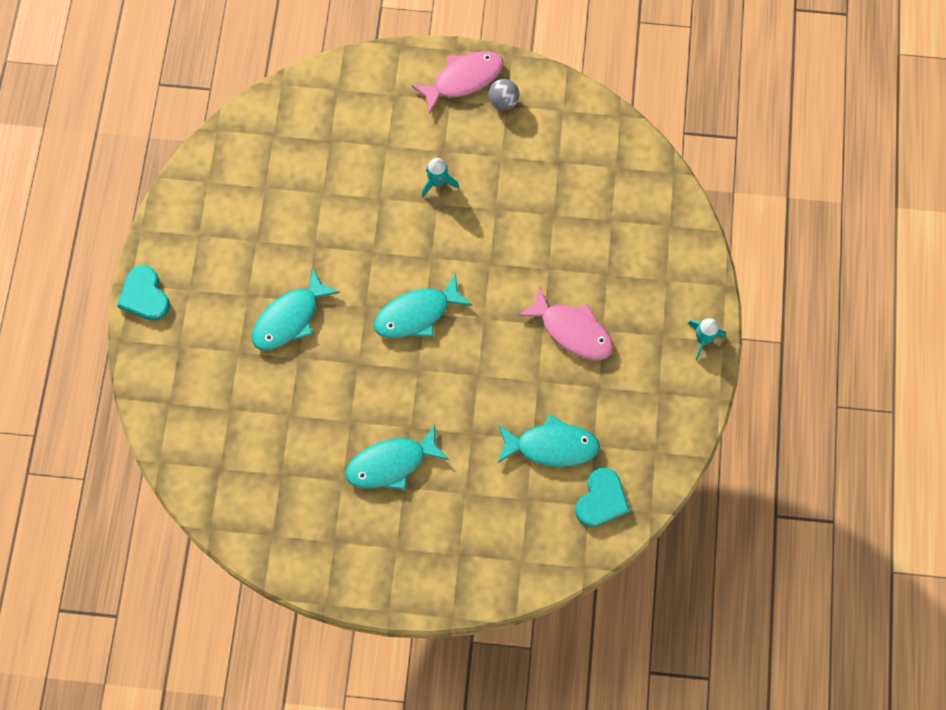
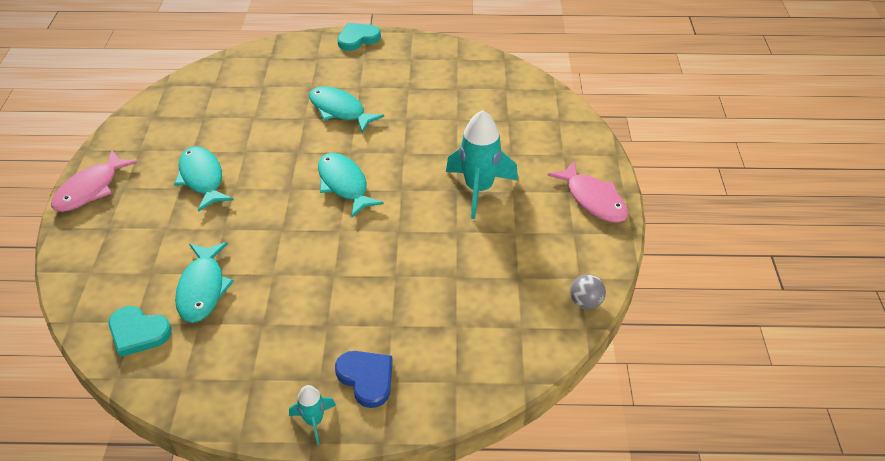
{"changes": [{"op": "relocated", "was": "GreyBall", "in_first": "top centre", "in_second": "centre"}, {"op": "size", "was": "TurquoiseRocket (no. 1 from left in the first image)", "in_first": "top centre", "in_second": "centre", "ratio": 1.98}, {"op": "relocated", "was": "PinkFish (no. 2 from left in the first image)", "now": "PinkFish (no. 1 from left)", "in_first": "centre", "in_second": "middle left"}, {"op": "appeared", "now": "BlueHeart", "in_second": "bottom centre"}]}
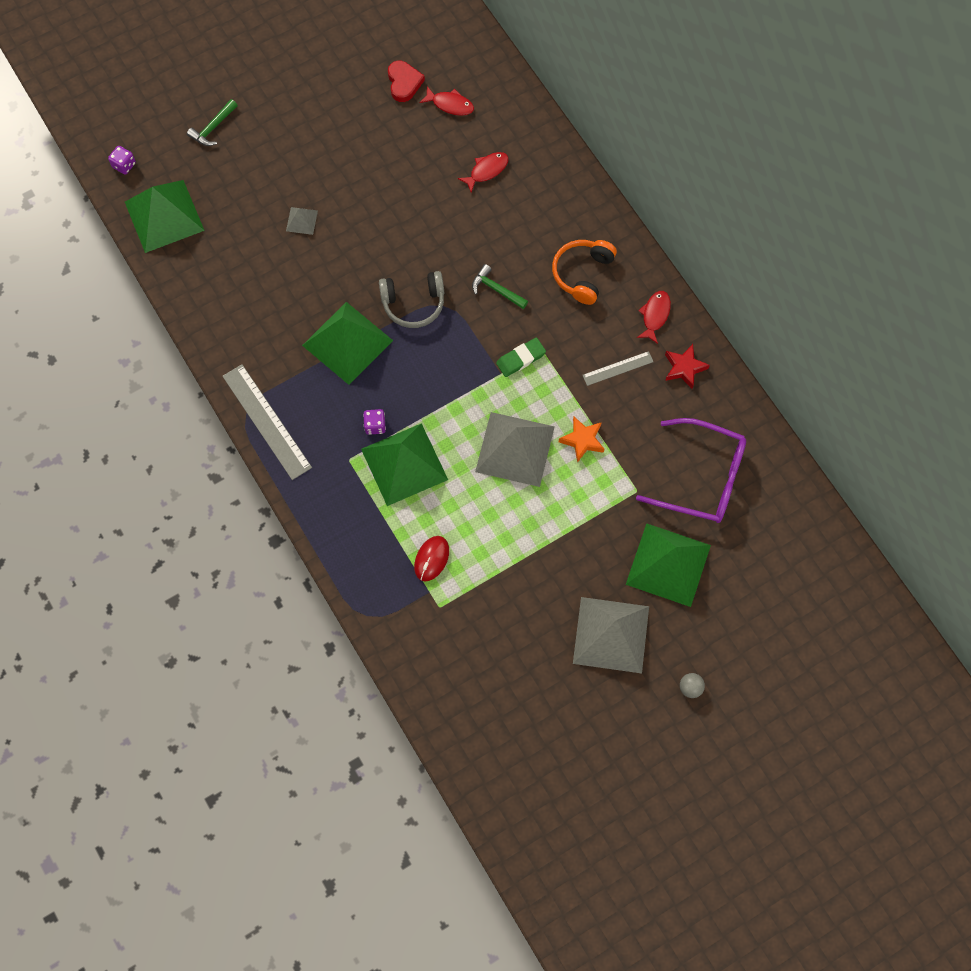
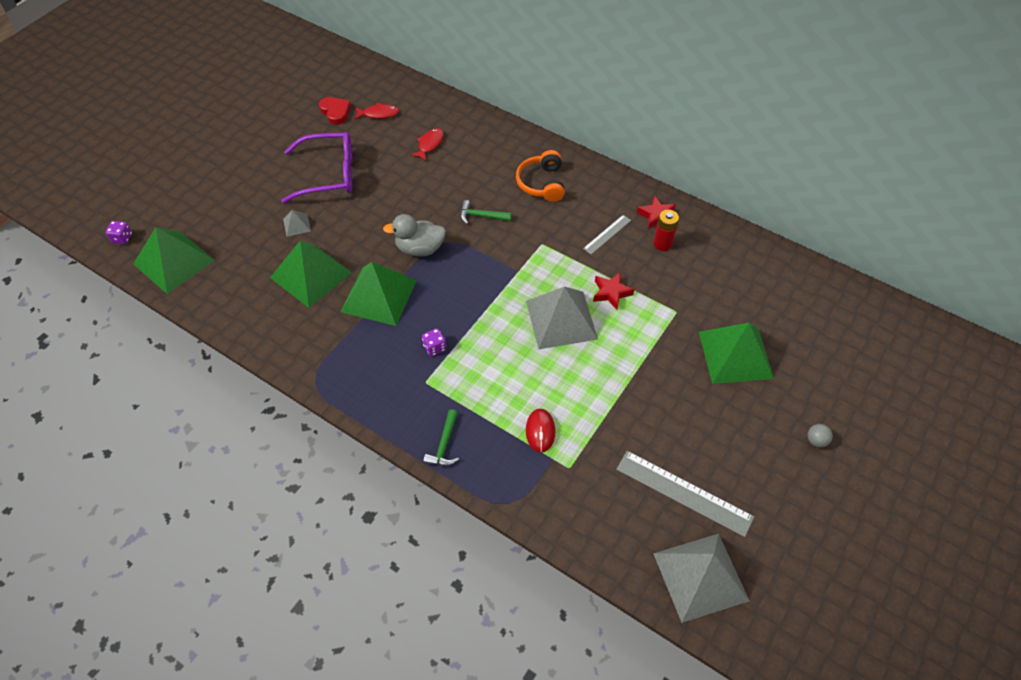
{"changes": [{"op": "relocated", "was": "GreenHammer (no. 1 from left)", "in_first": "top left", "in_second": "centre"}, {"op": "exchanged", "was": "GreyHeadphones", "now": "GreyDuck", "in_first": "top centre", "in_second": "centre"}, {"op": "missing", "was": "RedFish (no. 3 from left)", "in_first": "top right"}, {"op": "missing", "was": "GreenEraser", "in_first": "centre"}, {"op": "relocated", "was": "GreyRuler (no. 1 from left in the first image)", "now": "GreyRuler (no. 2 from left)", "in_first": "middle left", "in_second": "bottom right"}, {"op": "colour", "was": "OrangeStar", "now": "RedStar (no. 1 from left)", "in_first": "centre", "in_second": "centre"}, {"op": "relocated", "was": "PurpleGlasses", "in_first": "middle right", "in_second": "top left"}, {"op": "relocated", "was": "GreenPyramid (no. 3 from left in the first image)", "now": "GreenPyramid (no. 2 from left)", "in_first": "centre", "in_second": "middle left"}, {"op": "relocated", "was": "GreyPyramid (no. 3 from left)", "in_first": "centre", "in_second": "bottom right"}, {"op": "appeared", "now": "RedBattery", "in_second": "centre"}]}
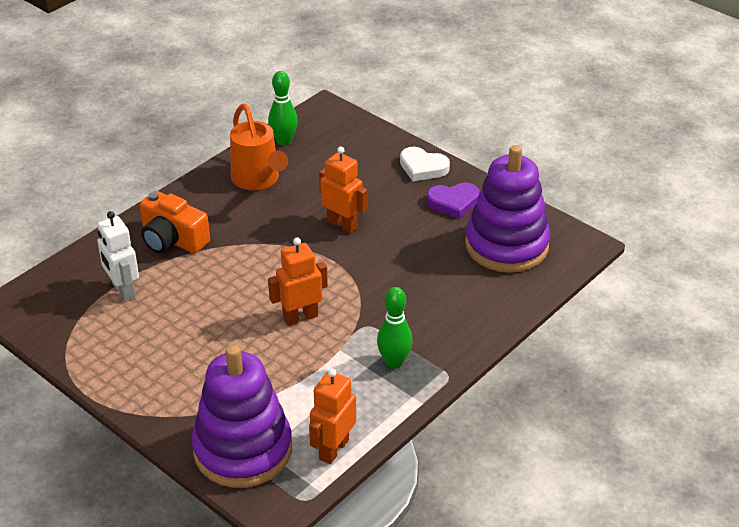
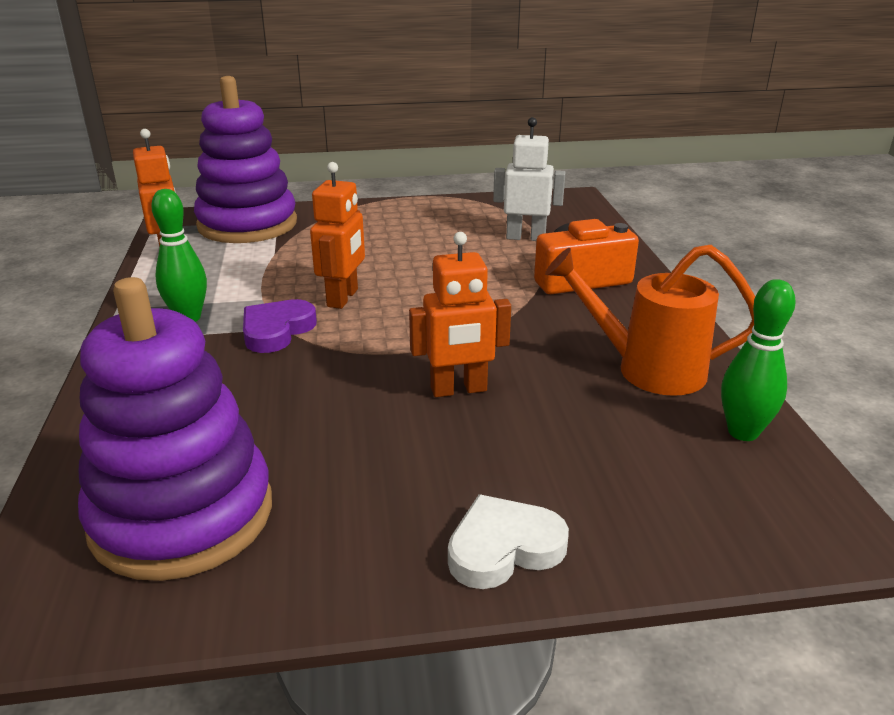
{"changes": [{"op": "relocated", "was": "PurpleHeart", "in_first": "centre", "in_second": "middle left"}]}
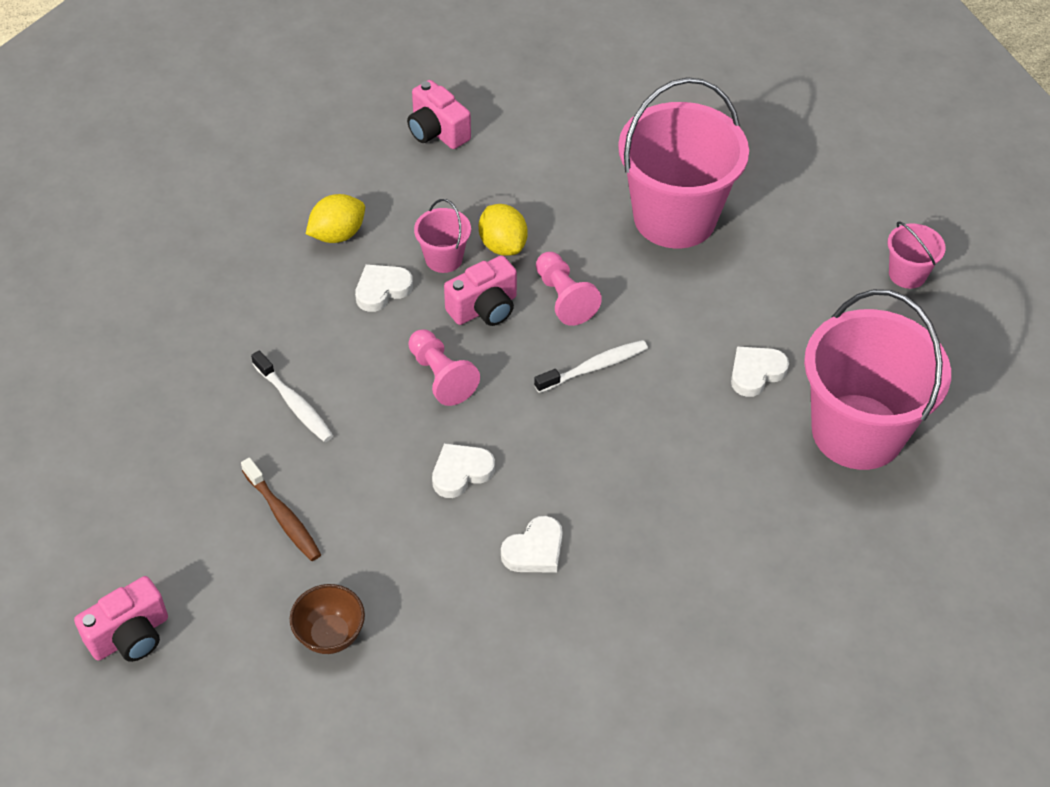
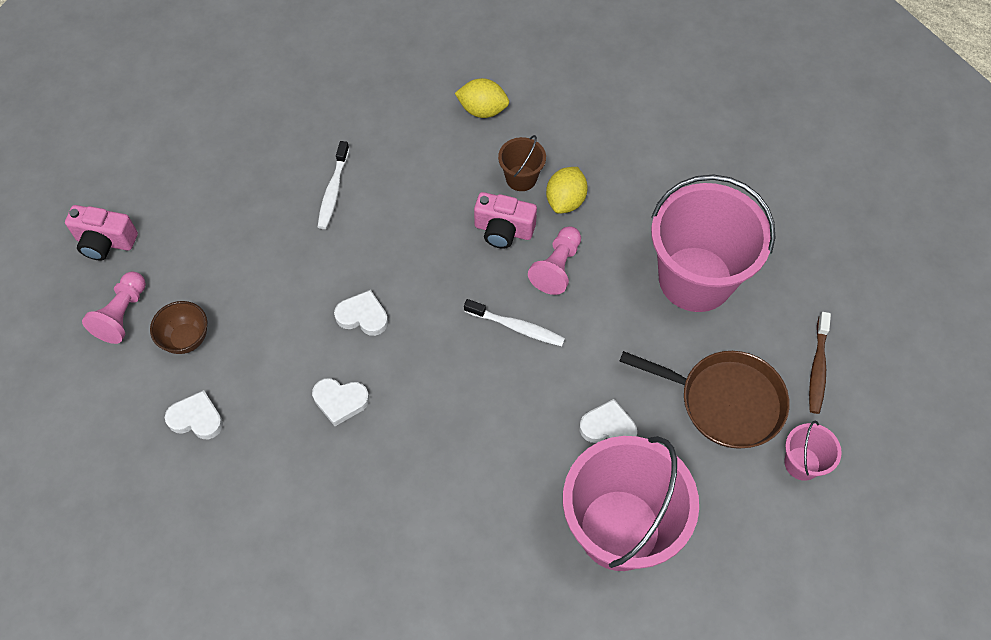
{"changes": [{"op": "missing", "was": "PinkCamera (no. 2 from left)", "in_first": "top centre"}, {"op": "colour", "was": "PinkBucket (no. 1 from left)", "now": "BrownBucket", "in_first": "top centre", "in_second": "top centre"}, {"op": "relocated", "was": "WhiteHeart (no. 1 from left)", "in_first": "centre", "in_second": "middle left"}, {"op": "relocated", "was": "PinkPawn (no. 1 from left)", "in_first": "centre", "in_second": "middle left"}, {"op": "relocated", "was": "BrownToothbrush", "in_first": "middle left", "in_second": "middle right"}, {"op": "appeared", "now": "BrownPan", "in_second": "middle right"}]}
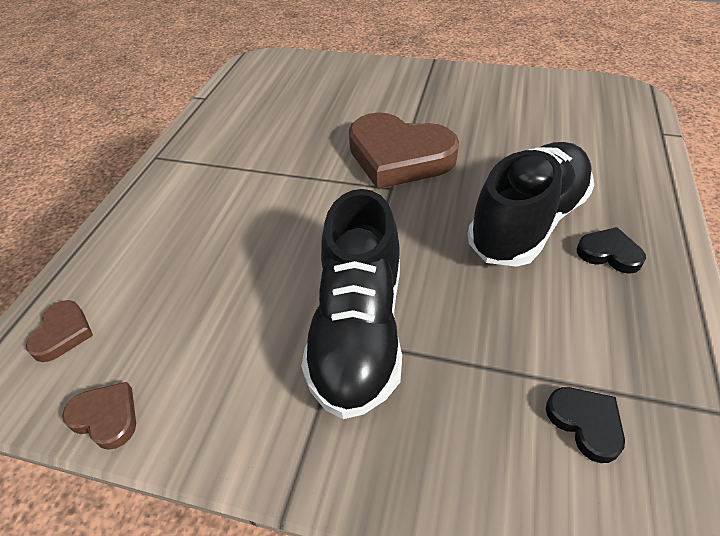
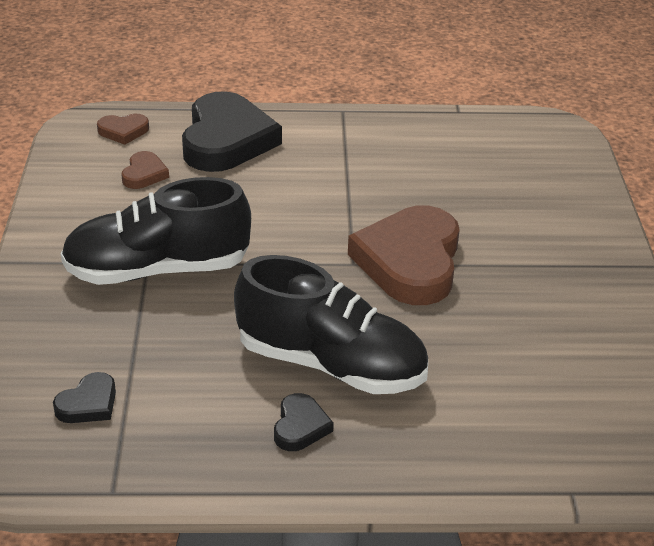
{"changes": [{"op": "relocated", "was": "BrownHeart (no. 2 from left)", "in_first": "bottom left", "in_second": "top left"}, {"op": "appeared", "now": "BlackHeart (no. 2 from left)", "in_second": "top centre"}]}
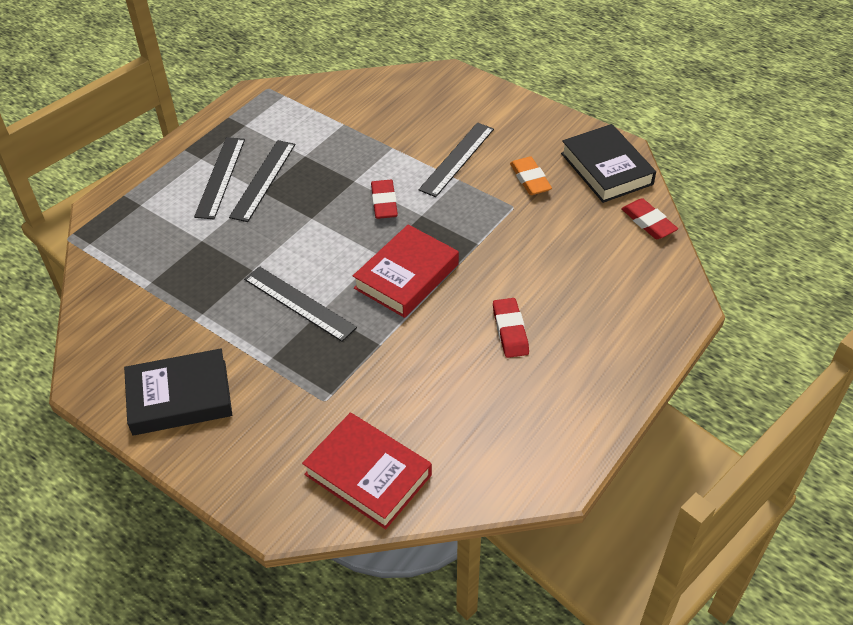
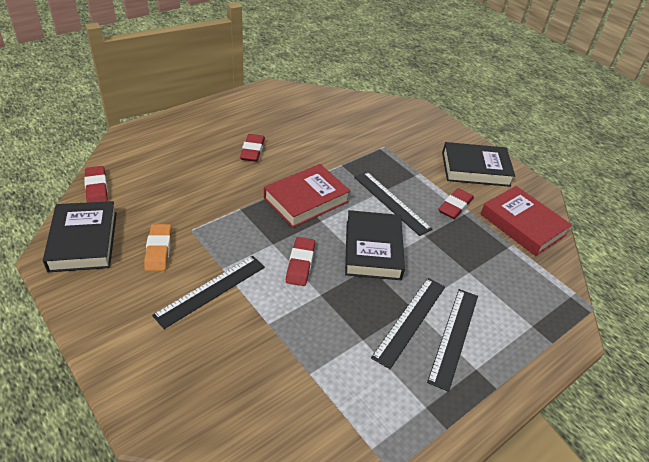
{"changes": [{"op": "relocated", "was": "RedBook (no. 1 from left in the first image)", "now": "RedBook (no. 2 from left)", "in_first": "bottom centre", "in_second": "middle right"}, {"op": "appeared", "now": "RedEraser (no. 4 from left)", "in_second": "middle right"}, {"op": "appeared", "now": "BlackBook (no. 2 from left)", "in_second": "centre"}]}
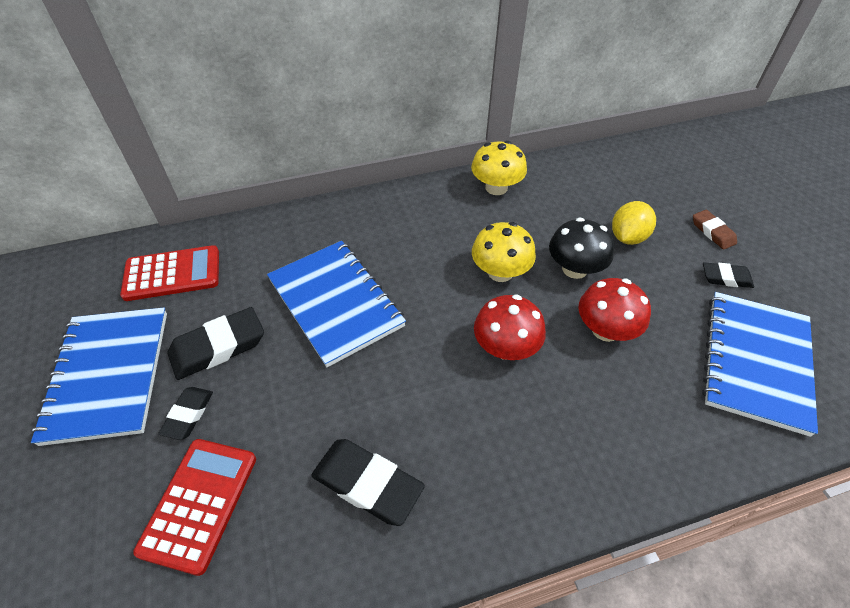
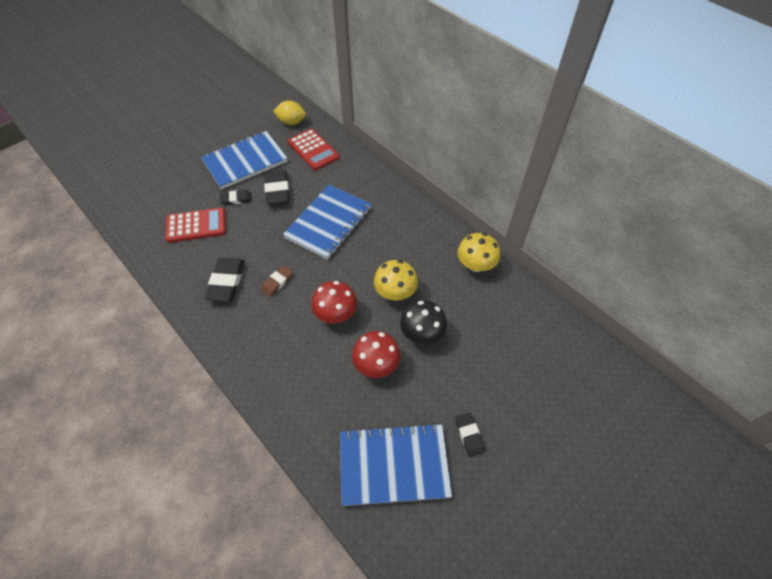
{"changes": [{"op": "relocated", "was": "YellowLemon", "in_first": "middle right", "in_second": "top centre"}, {"op": "relocated", "was": "BrownEraser", "in_first": "middle right", "in_second": "centre"}, {"op": "spun", "was": "BlackEraser (no. 2 from left in the first image)", "in_first": "middle left", "in_second": "top centre", "clockwise": 45}]}
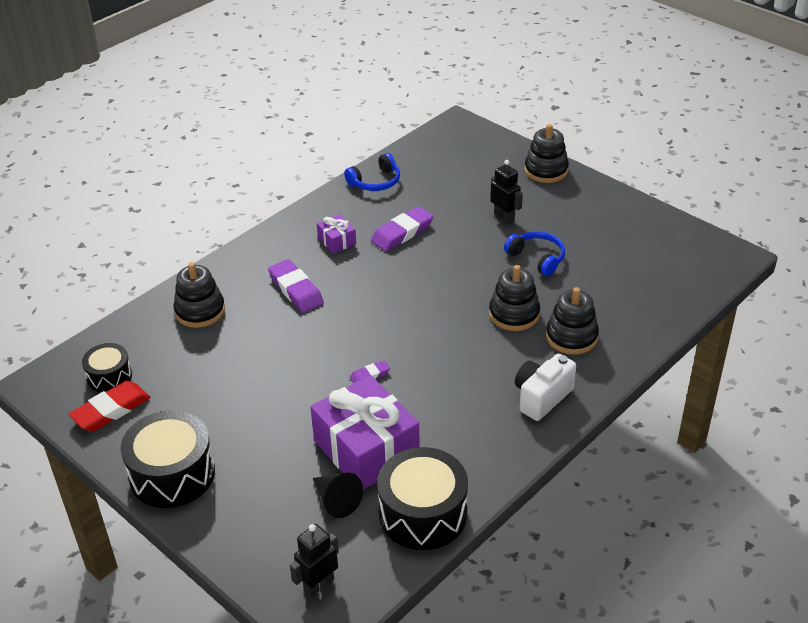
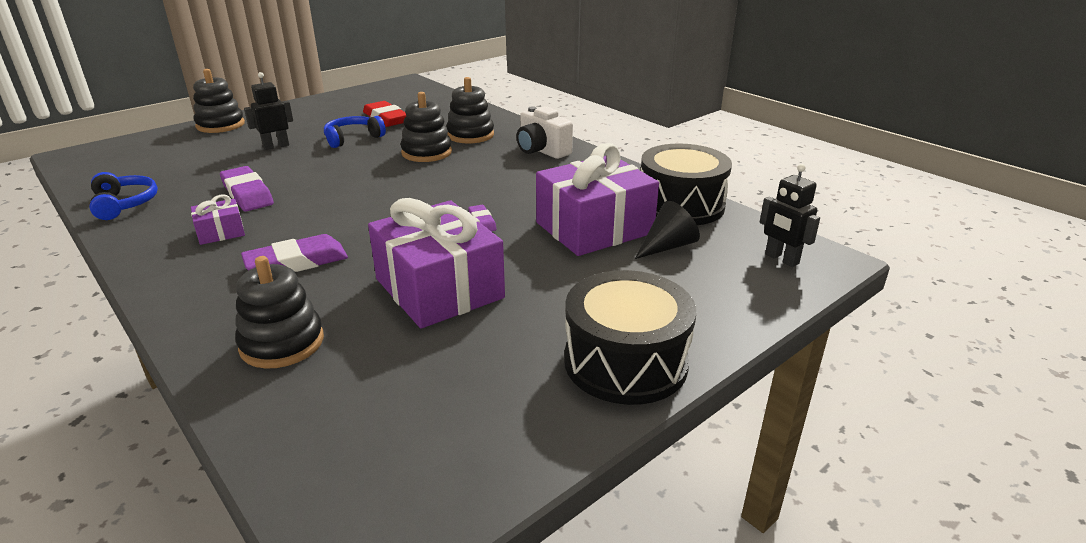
{"changes": [{"op": "missing", "was": "BlackDrum (no. 1 from left)", "in_first": "middle left"}, {"op": "relocated", "was": "RedEraser", "in_first": "middle left", "in_second": "top centre"}, {"op": "appeared", "now": "PurpleGift (no. 2 from left)", "in_second": "centre"}]}
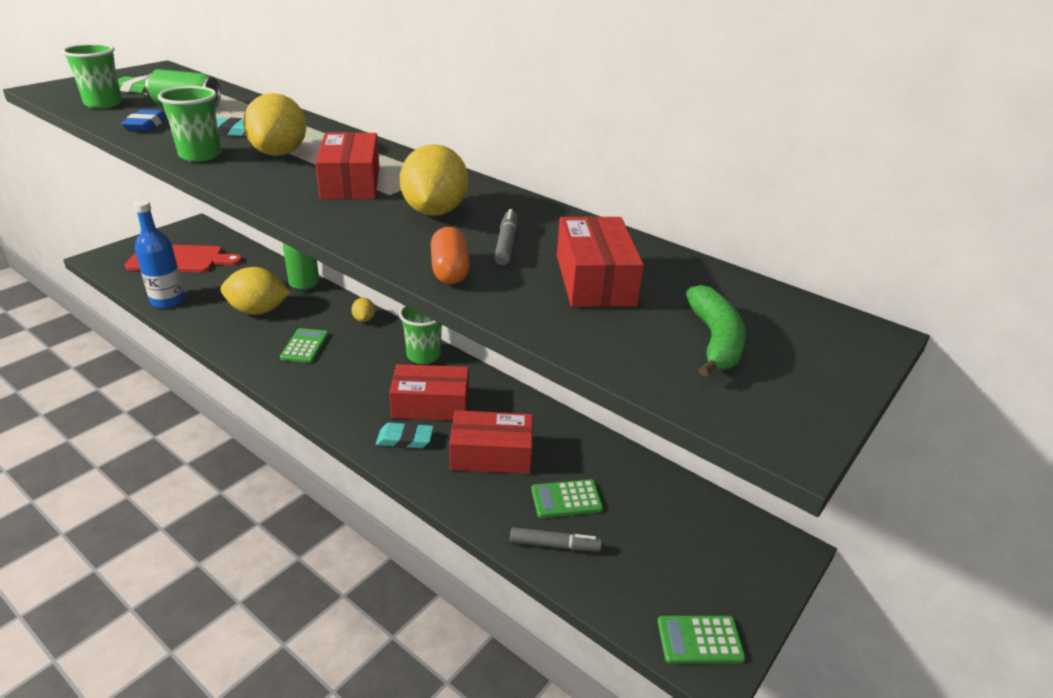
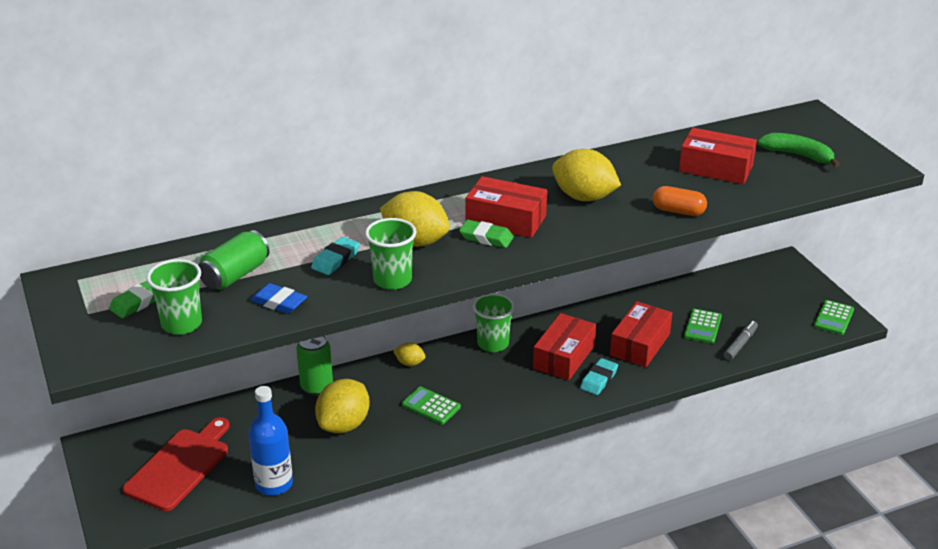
{"changes": [{"op": "missing", "was": "GreyMarker (no. 1 from left)", "in_first": "centre"}, {"op": "appeared", "now": "GreenEraser (no. 2 from left)", "in_second": "centre"}]}
